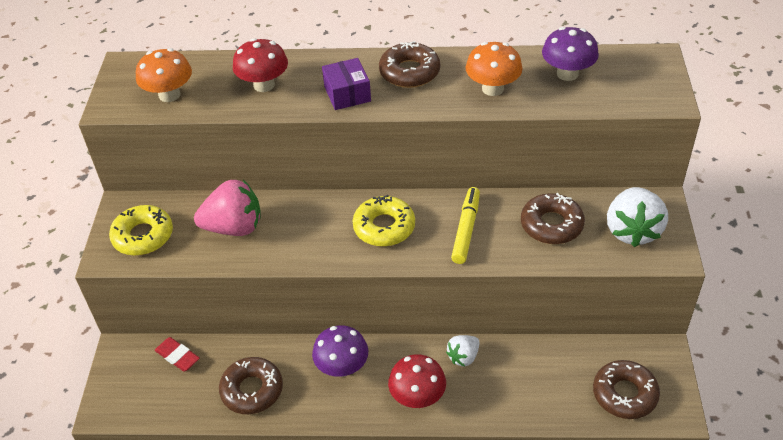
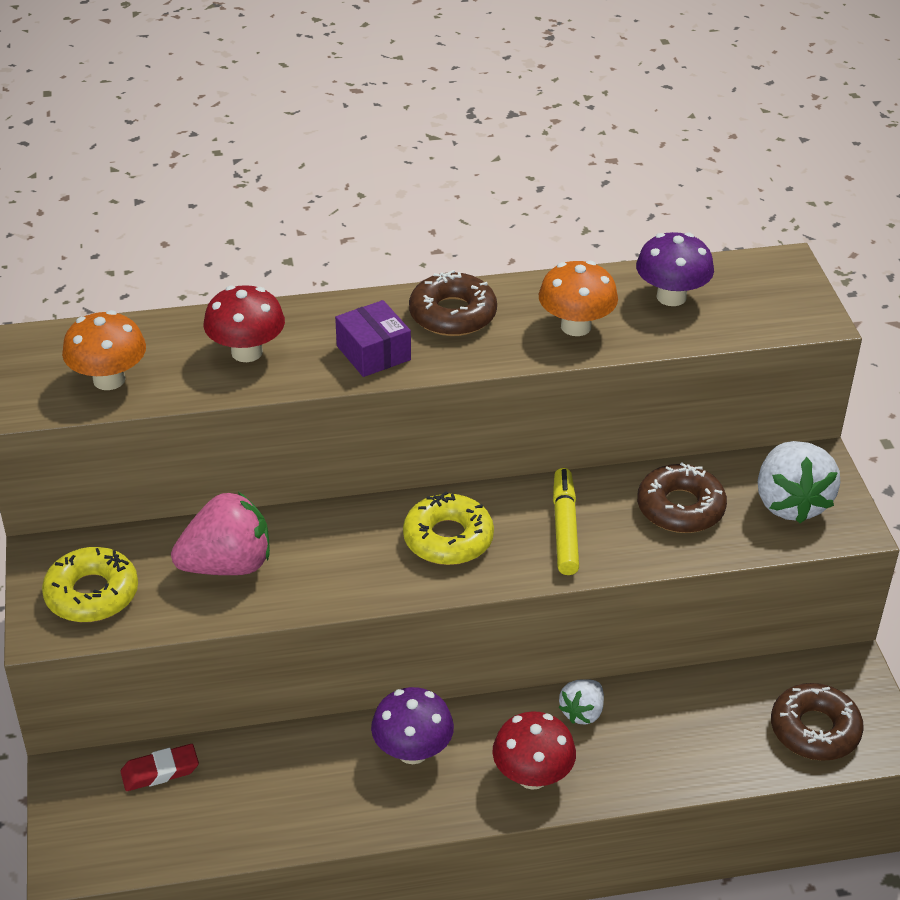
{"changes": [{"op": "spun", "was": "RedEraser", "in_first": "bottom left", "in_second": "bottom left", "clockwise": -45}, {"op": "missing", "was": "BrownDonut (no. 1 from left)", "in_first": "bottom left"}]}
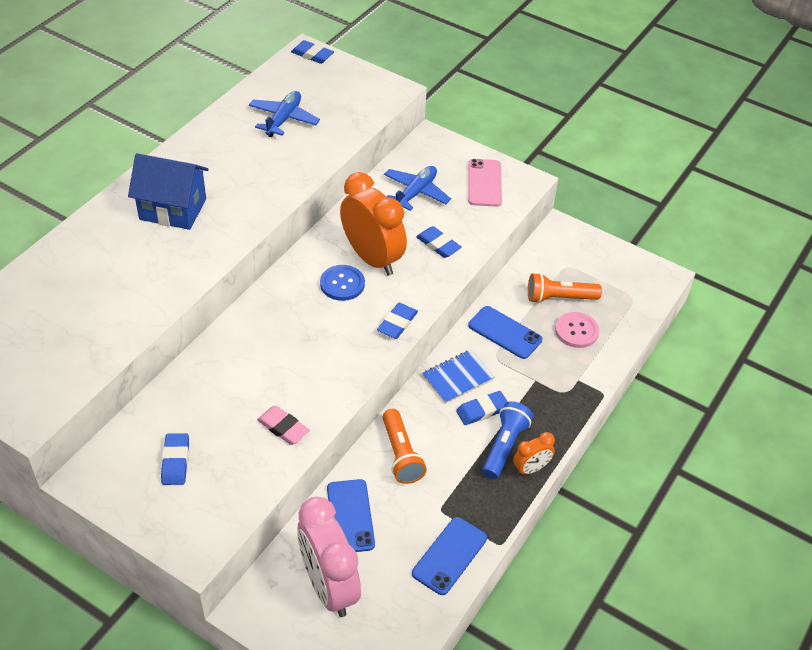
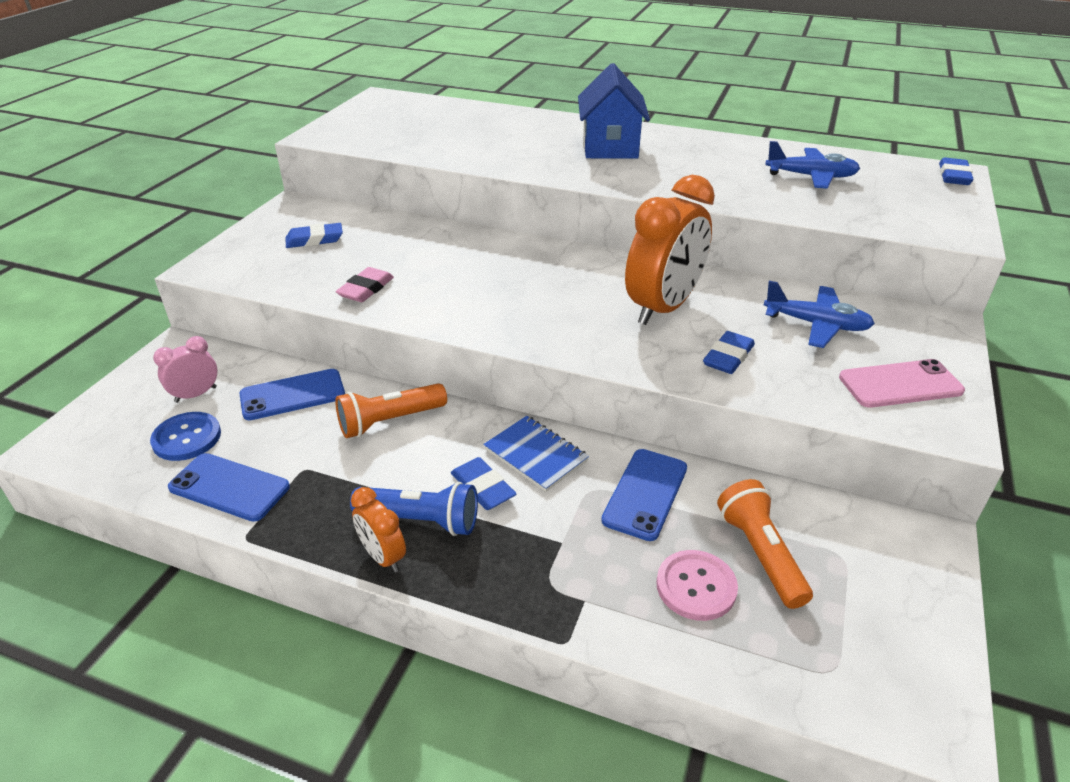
{"changes": [{"op": "relocated", "was": "BlueButton", "in_first": "centre", "in_second": "middle left"}, {"op": "missing", "was": "BlueEraser (no. 3 from left)", "in_first": "centre"}, {"op": "size", "was": "PinkClock", "in_first": "bottom centre", "in_second": "middle left", "ratio": 0.49}]}
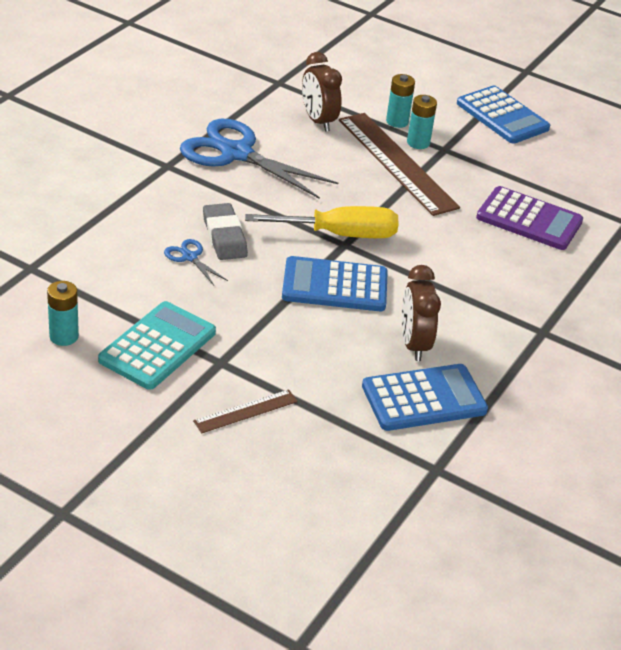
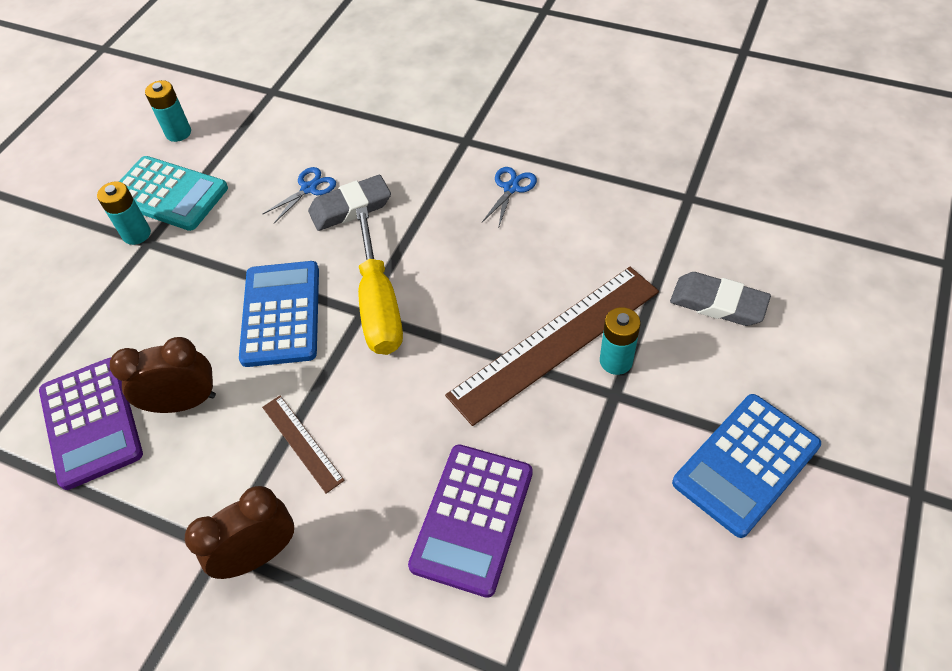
{"changes": [{"op": "relocated", "was": "BrownClock (no. 1 from left in the first image)", "now": "BrownClock (no. 2 from left)", "in_first": "top centre", "in_second": "bottom left"}, {"op": "relocated", "was": "TurquoiseBattery (no. 2 from left in the first image)", "now": "TurquoiseBattery (no. 1 from left)", "in_first": "top centre", "in_second": "top left"}, {"op": "size", "was": "BlueScissors (no. 2 from left)", "in_first": "top centre", "in_second": "top centre", "ratio": 0.43}, {"op": "colour", "was": "BlueCalculator (no. 2 from left)", "now": "PurpleCalculator (no. 1 from left)", "in_first": "middle right", "in_second": "middle left"}, {"op": "relocated", "was": "BrownRuler (no. 1 from left)", "in_first": "centre", "in_second": "middle left"}, {"op": "appeared", "now": "GreyEraser (no. 2 from left)", "in_second": "middle right"}]}
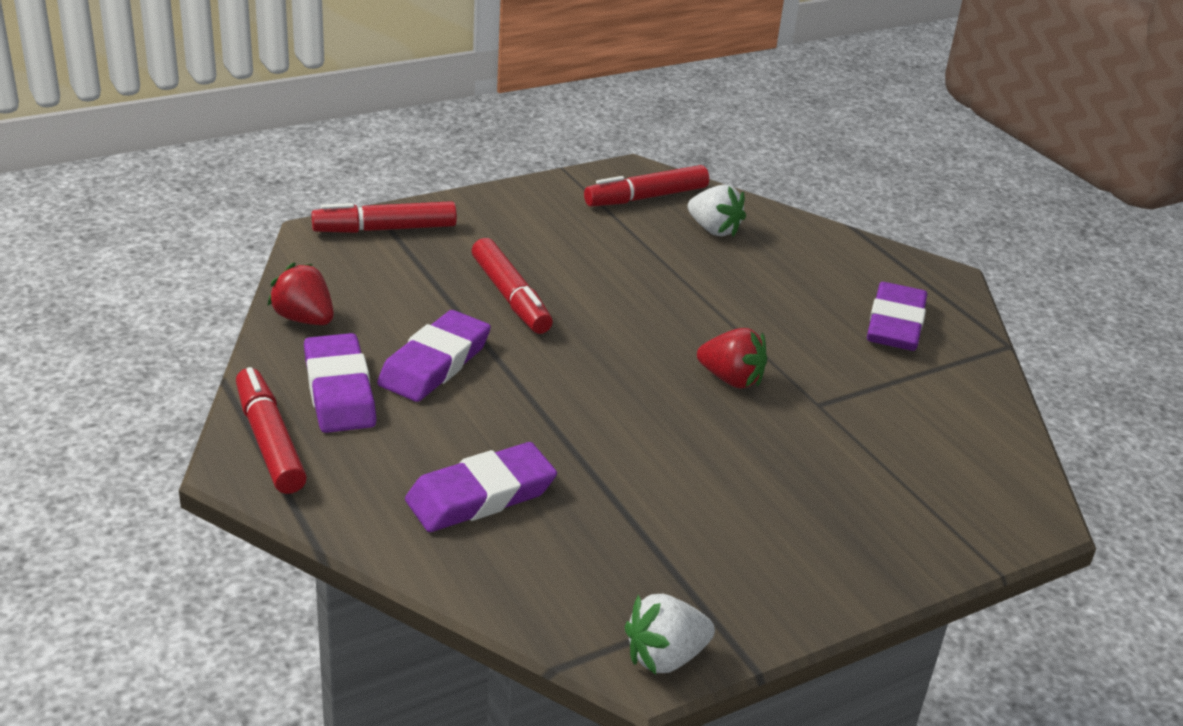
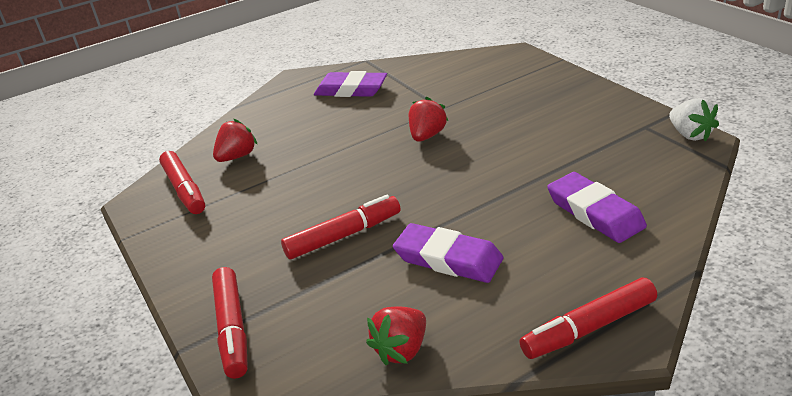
{"changes": [{"op": "colour", "was": "WhiteStrawberry (no. 2 from left)", "now": "RedStrawberry (no. 1 from left)", "in_first": "top centre", "in_second": "middle left"}, {"op": "missing", "was": "PurpleEraser (no. 1 from left)", "in_first": "middle left"}]}
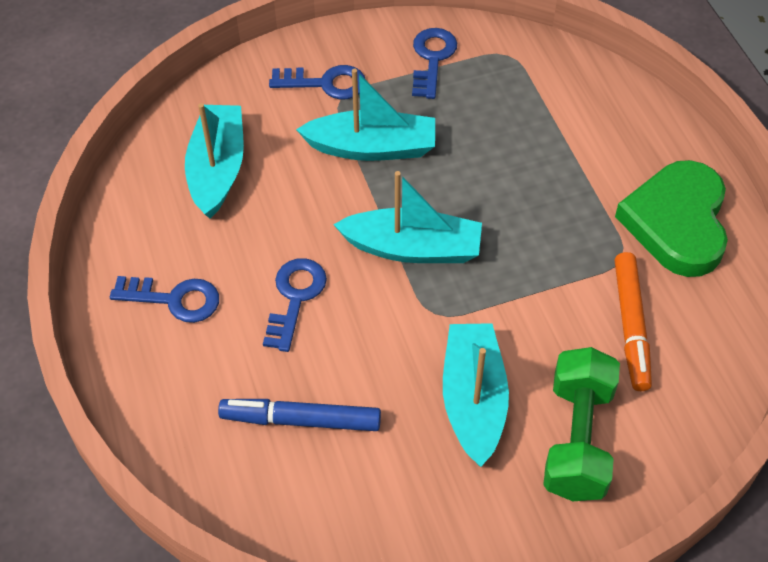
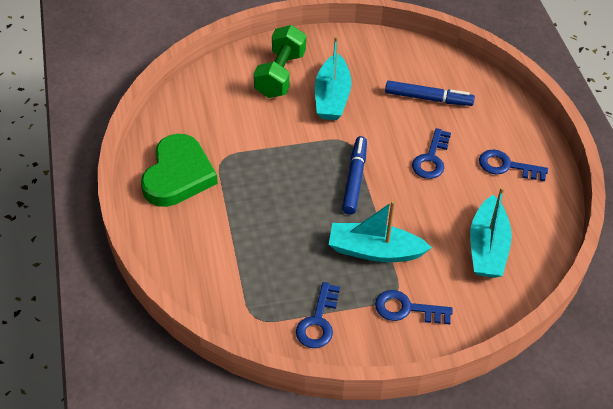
{"changes": [{"op": "exchanged", "was": "TurquoiseBoat (no. 3 from left)", "now": "BlueMarker (no. 1 from left)", "in_first": "centre", "in_second": "centre"}, {"op": "missing", "was": "OrangeMarker", "in_first": "middle right"}]}
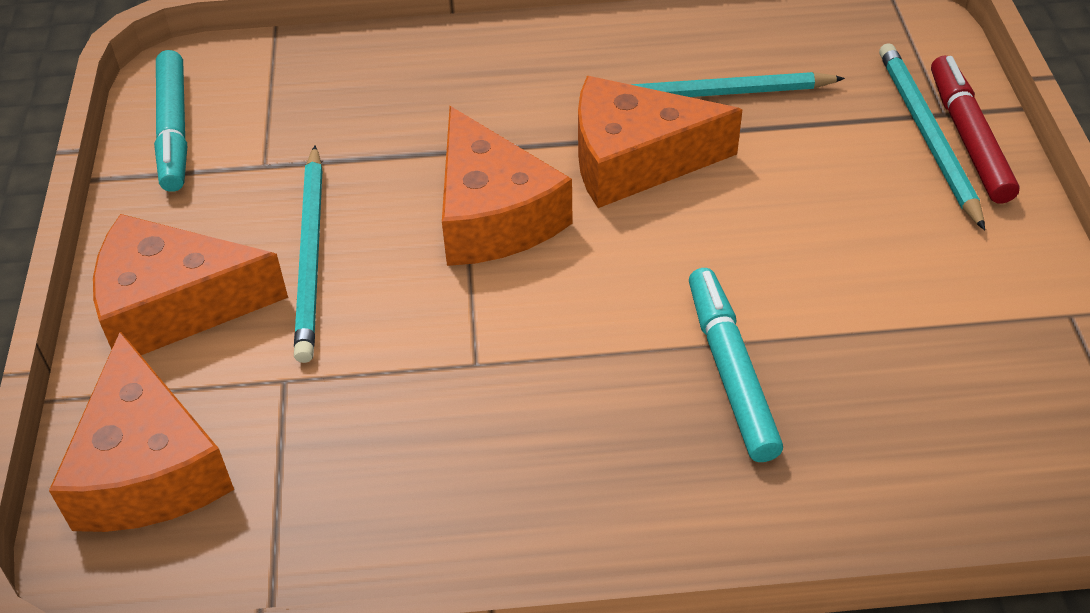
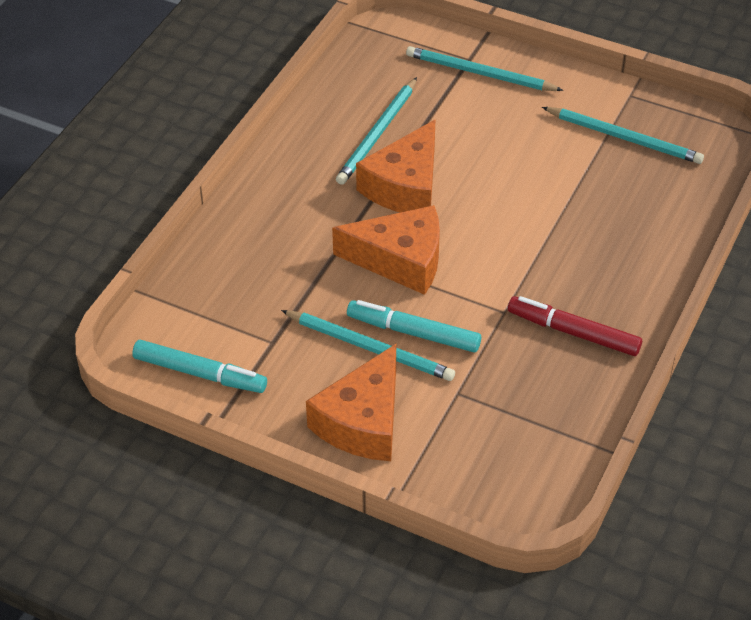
{"changes": [{"op": "relocated", "was": "RedMarker", "in_first": "top right", "in_second": "middle right"}, {"op": "relocated", "was": "TurquoiseMarker (no. 2 from left)", "in_first": "middle right", "in_second": "centre"}, {"op": "missing", "was": "OrangeCheese (no. 1 from left)", "in_first": "bottom left"}, {"op": "appeared", "now": "TurquoisePencil (no. 4 from left)", "in_second": "top right"}]}
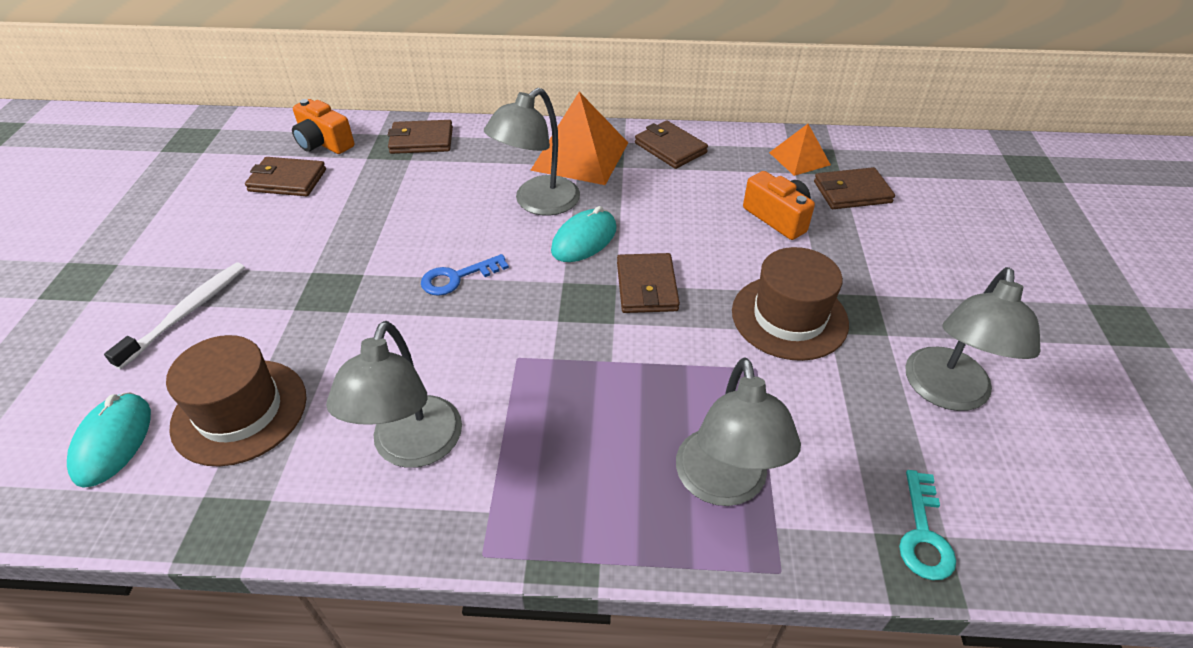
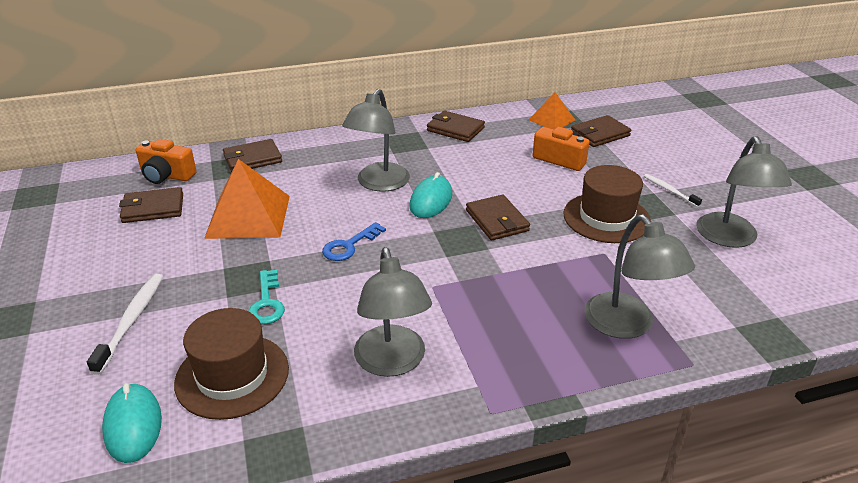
{"changes": [{"op": "relocated", "was": "OrangePyramid (no. 1 from left)", "in_first": "top centre", "in_second": "middle left"}, {"op": "relocated", "was": "TurquoiseKey", "in_first": "bottom right", "in_second": "middle left"}, {"op": "appeared", "now": "WhiteToothbrush (no. 2 from left)", "in_second": "middle right"}]}
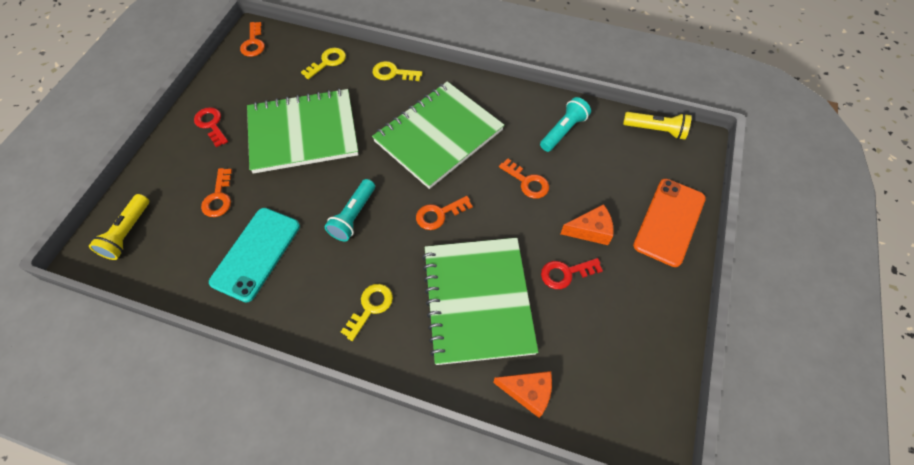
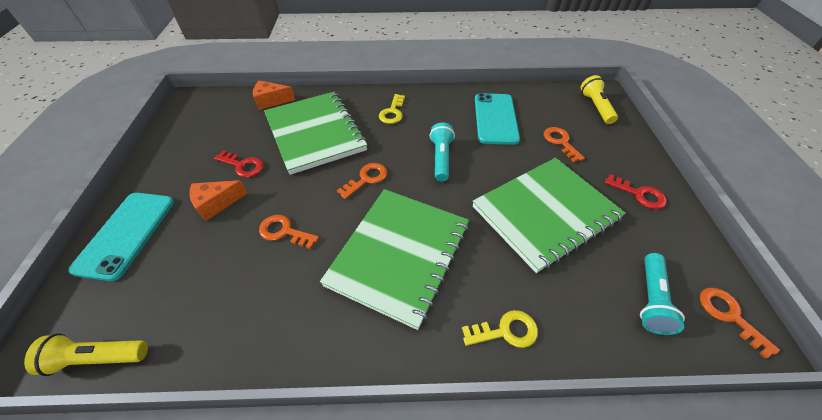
{"changes": [{"op": "missing", "was": "YellowKey (no. 1 from left)", "in_first": "top centre"}, {"op": "relocated", "was": "TurquoiseFlashlight (no. 2 from left)", "in_first": "top centre", "in_second": "bottom right"}, {"op": "colour", "was": "OrangePhone", "now": "TurquoisePhone (no. 1 from left)", "in_first": "middle right", "in_second": "middle left"}, {"op": "spun", "was": "RedKey (no. 2 from left in the first image)", "in_first": "centre", "in_second": "middle left", "clockwise": 60}]}
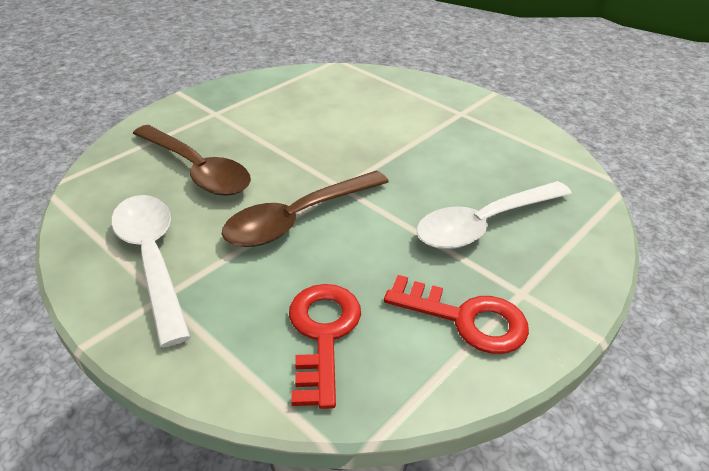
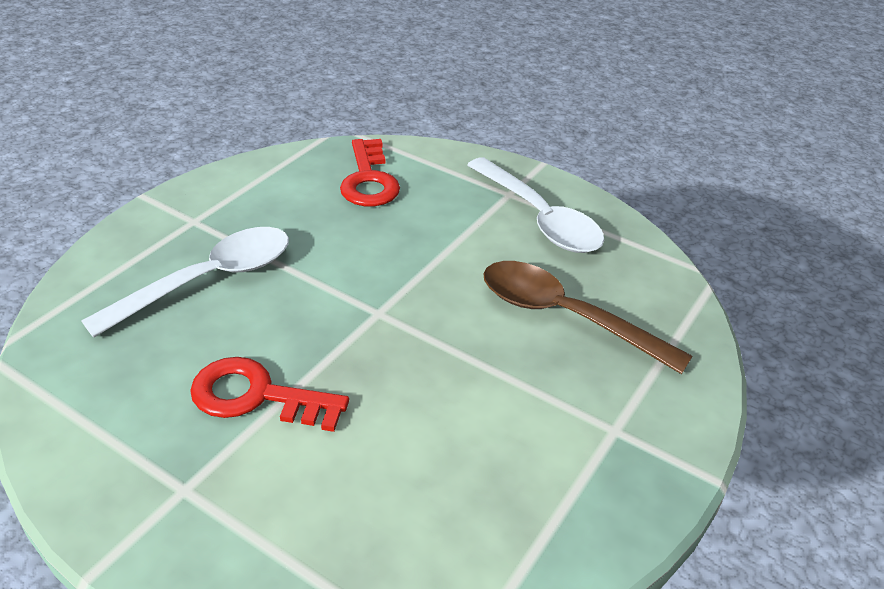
{"changes": [{"op": "missing", "was": "BrownSpoon (no. 2 from left)", "in_first": "centre"}, {"op": "relocated", "was": "RedKey (no. 2 from left in the first image)", "now": "RedKey (no. 1 from left)", "in_first": "bottom centre", "in_second": "bottom left"}]}
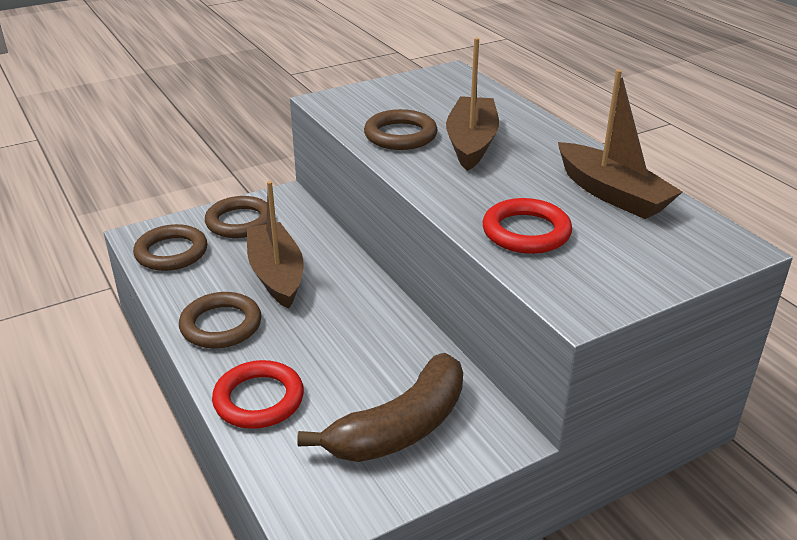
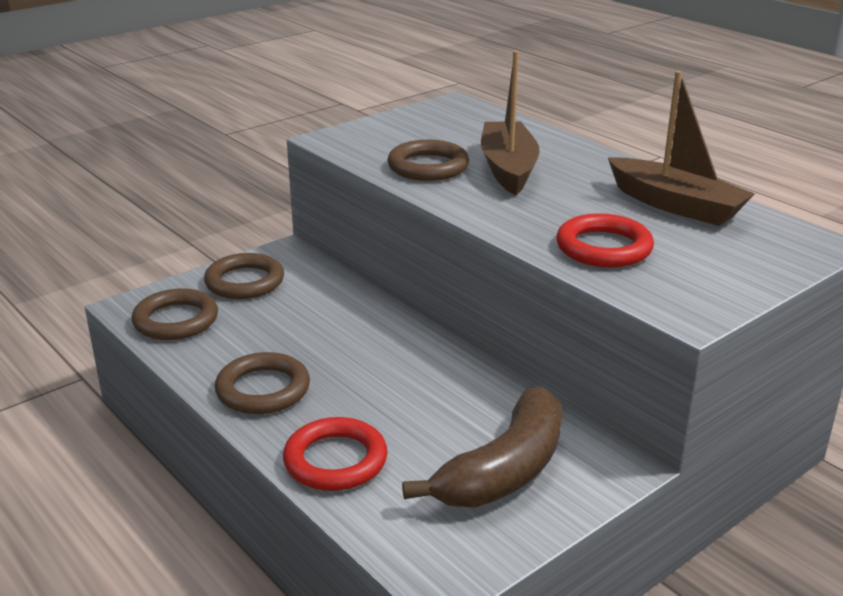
{"changes": [{"op": "missing", "was": "BrownBoat (no. 1 from left)", "in_first": "centre"}]}
